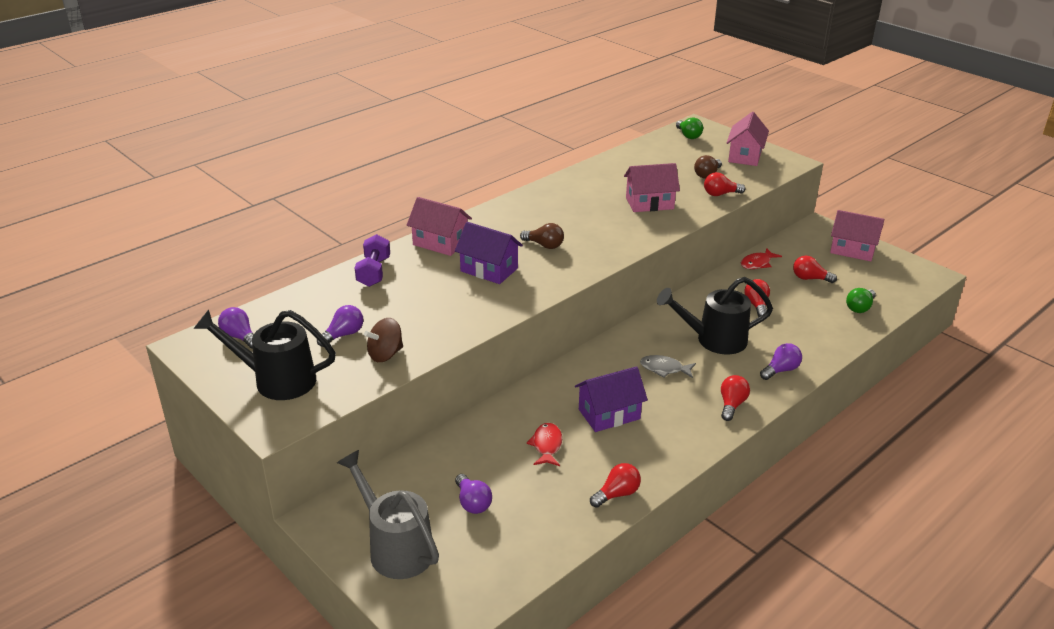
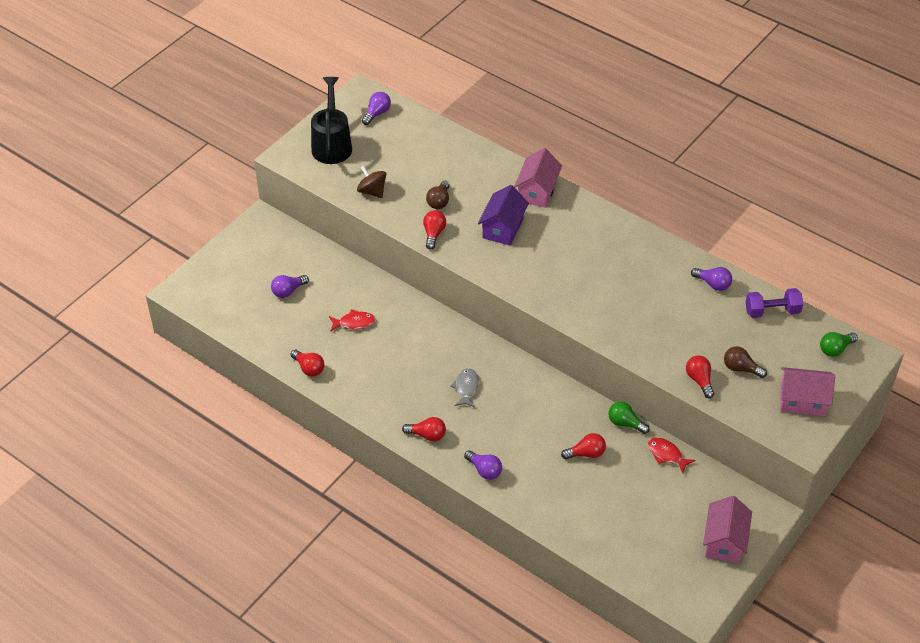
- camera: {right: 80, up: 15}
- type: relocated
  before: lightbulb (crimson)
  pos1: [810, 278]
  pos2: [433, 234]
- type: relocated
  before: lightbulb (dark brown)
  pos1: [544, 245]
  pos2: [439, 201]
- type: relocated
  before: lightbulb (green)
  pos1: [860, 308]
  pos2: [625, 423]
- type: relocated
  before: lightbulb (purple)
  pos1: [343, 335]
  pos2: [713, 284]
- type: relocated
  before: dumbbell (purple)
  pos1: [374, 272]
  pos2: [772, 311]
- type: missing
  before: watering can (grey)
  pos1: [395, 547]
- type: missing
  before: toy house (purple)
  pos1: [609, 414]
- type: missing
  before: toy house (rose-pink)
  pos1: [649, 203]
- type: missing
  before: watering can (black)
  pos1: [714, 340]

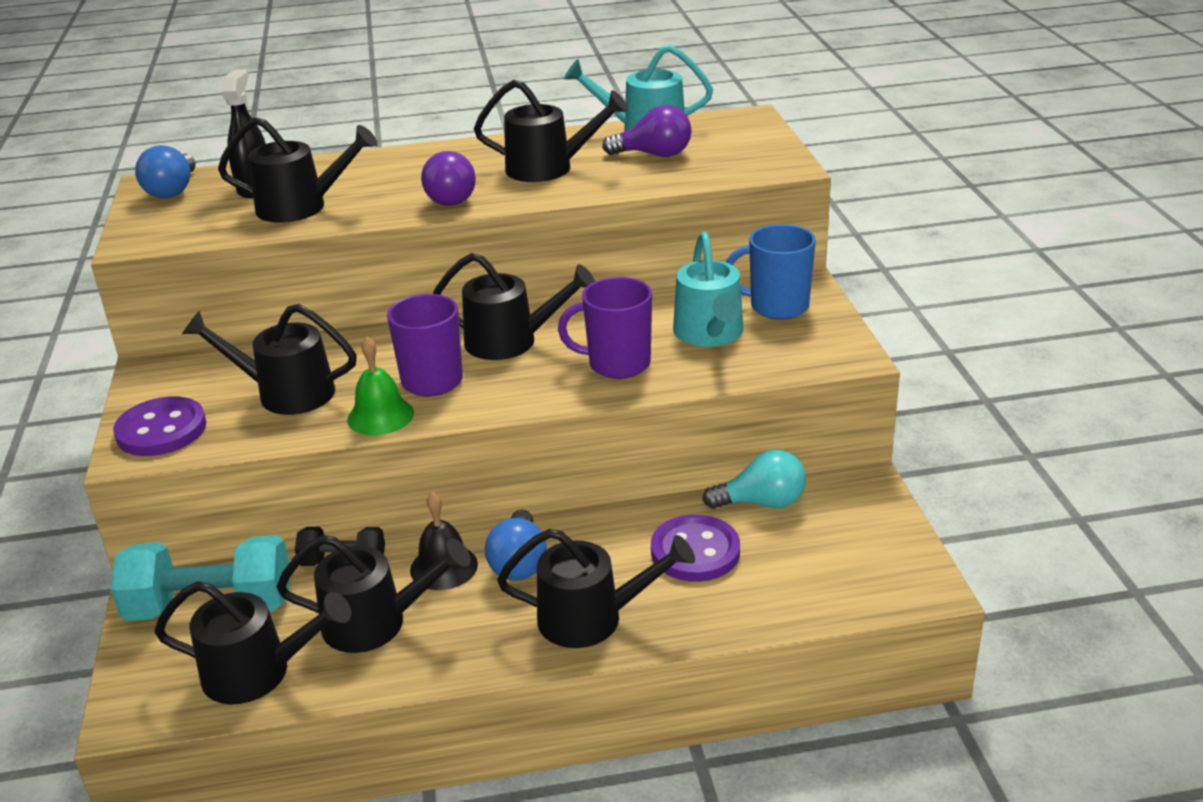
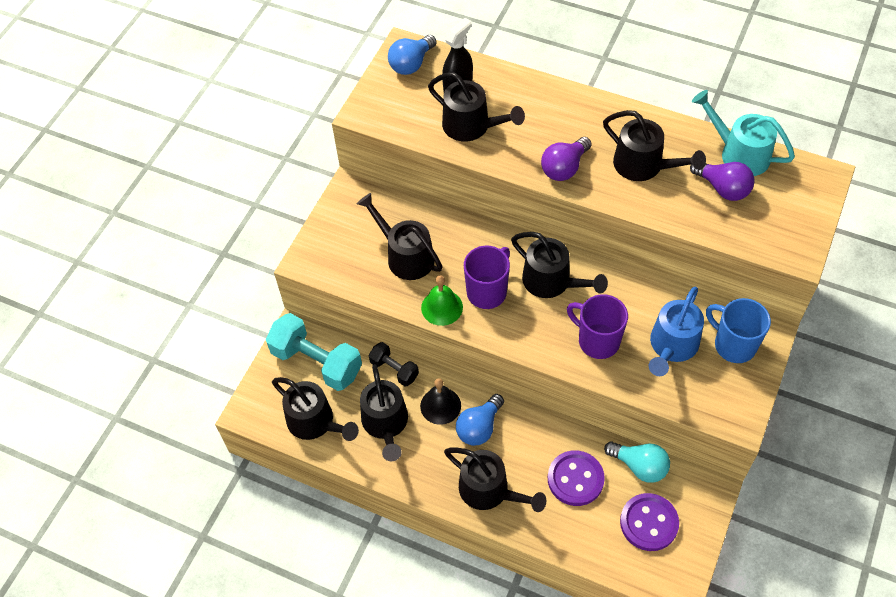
- camera: {right: 35, up: 25}
- type: spun
  before: watering can (black)
  pos1: [376, 622]
  pos2: [386, 424]
  turn: 45
- type: relocated
  before: button (purple)
  pos1: [161, 430]
  pos2: [649, 523]
- type: colour
  before: watering can (turquoise)
  after: watering can (blue)
  pos1: [710, 334]
  pos2: [671, 347]

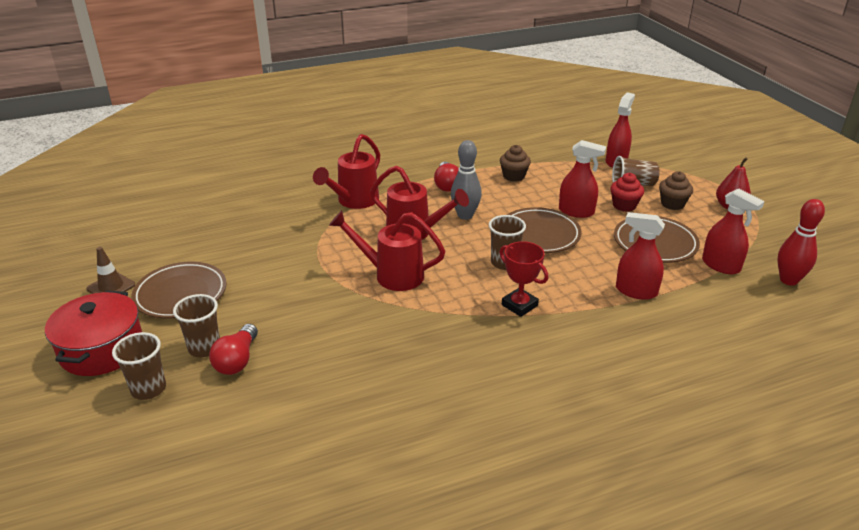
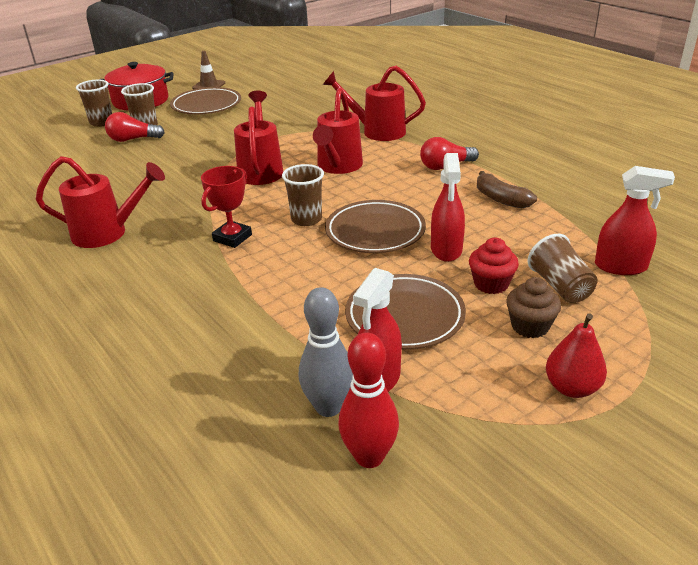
- camera: {right: 75, up: 0}
- type: appeared
  after: watering can (crimson)
  pos2: [107, 233]
- type: relocated
  before: bowling pin (grey)
  pos1: [465, 215]
  pos2: [328, 407]
- type: exchanged
  before: muffin (dark brown)
  after: banana (dark brown)
  pos1: [514, 176]
  pos2: [501, 199]
- type: missing
  before: spray bottle (crimson)
  pos1: [636, 291]

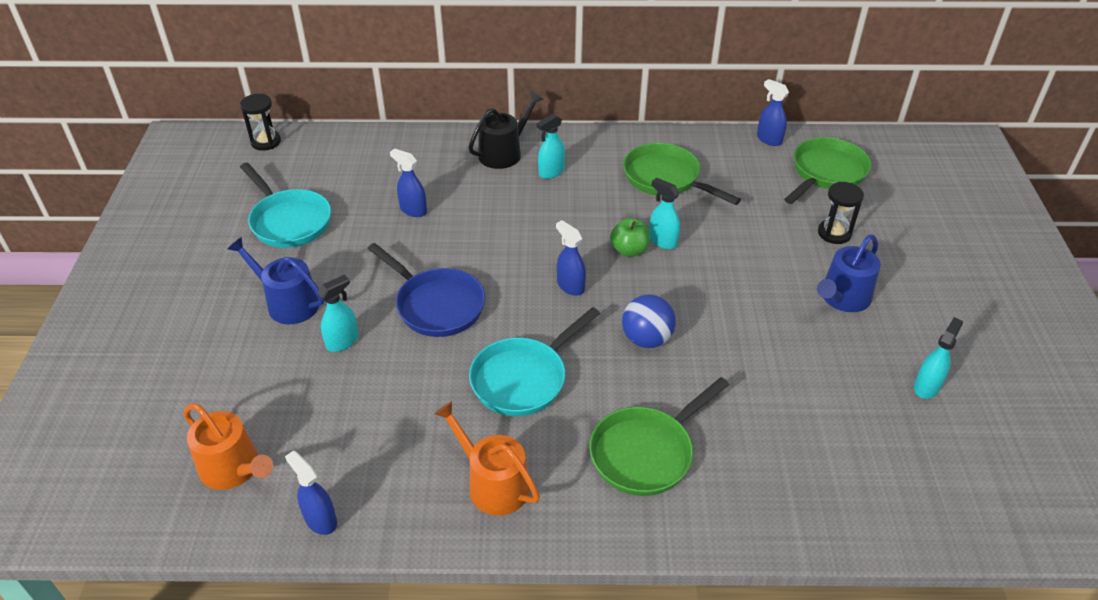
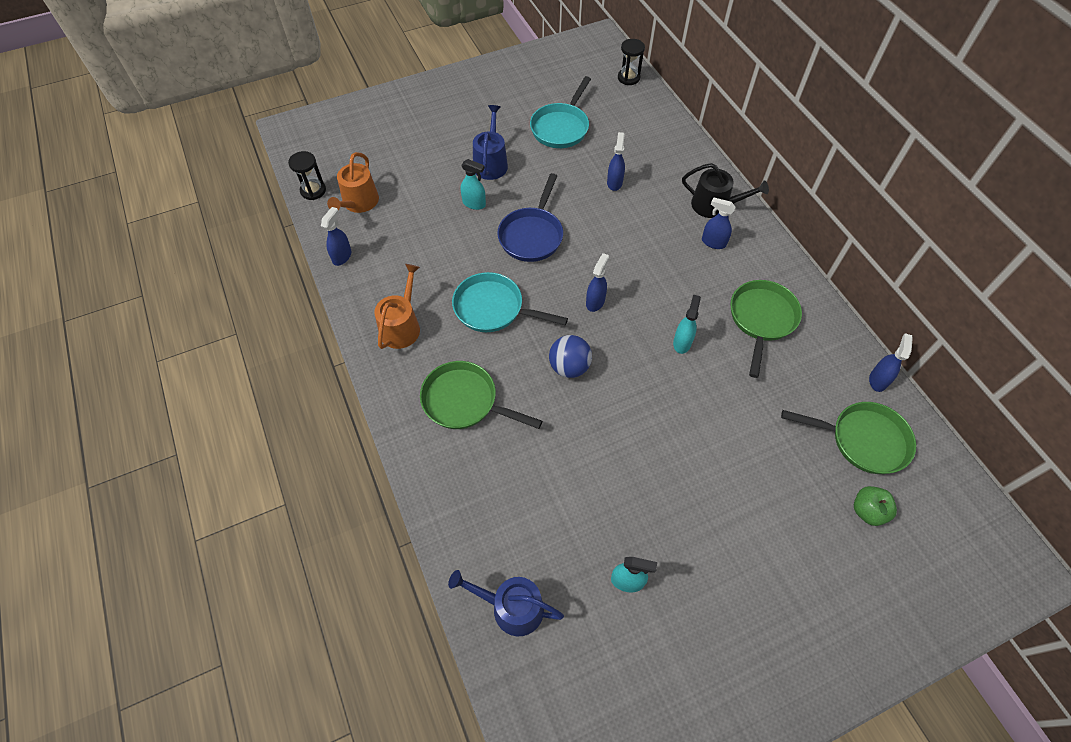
- camera: {right: 65, up: 15}
- type: relocated
  before: sand timer (black)
  pos1: [834, 233]
  pos2: [313, 190]
- type: relocated
  before: watering can (blue)
  pos1: [842, 298]
  pos2: [511, 607]
- type: colour
  before: spray bottle (turquoise)
  after: spray bottle (blue)
  pos1: [551, 172]
  pos2: [713, 242]
- type: relocated
  before: apple fruit (green)
  pos1: [629, 250]
  pos2: [867, 511]

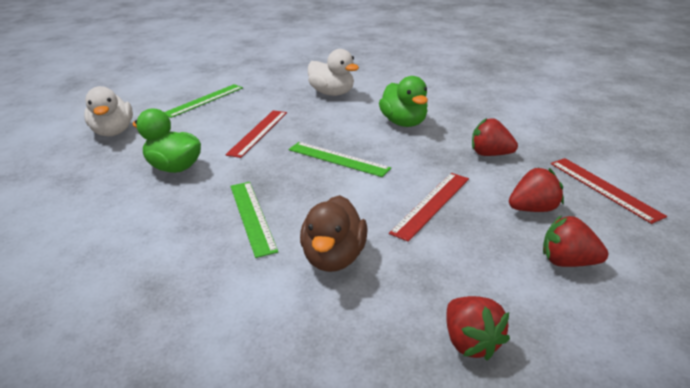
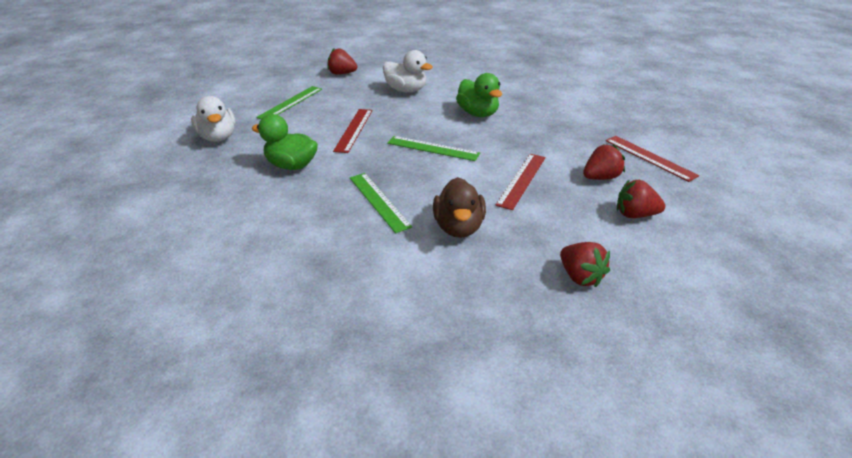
- camera: {right: -10, up: 5}
- type: relocated
  before: berry (crimson)
  pos1: [490, 154]
  pos2: [342, 73]

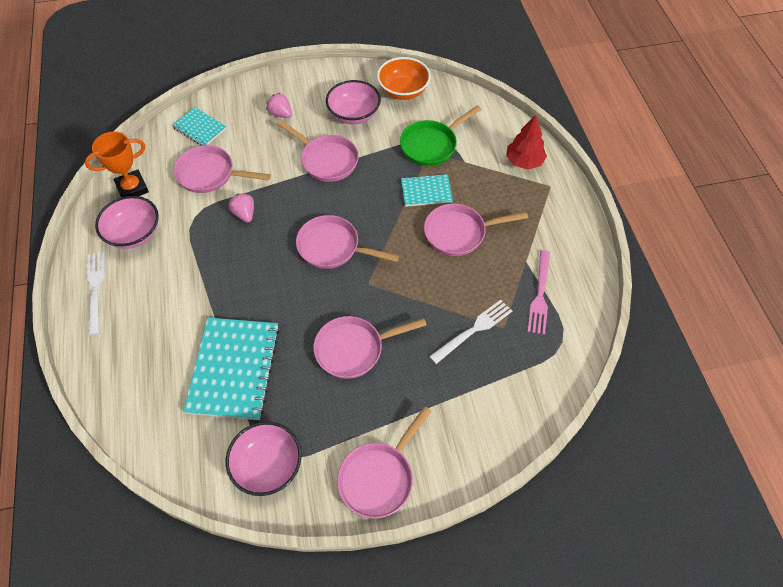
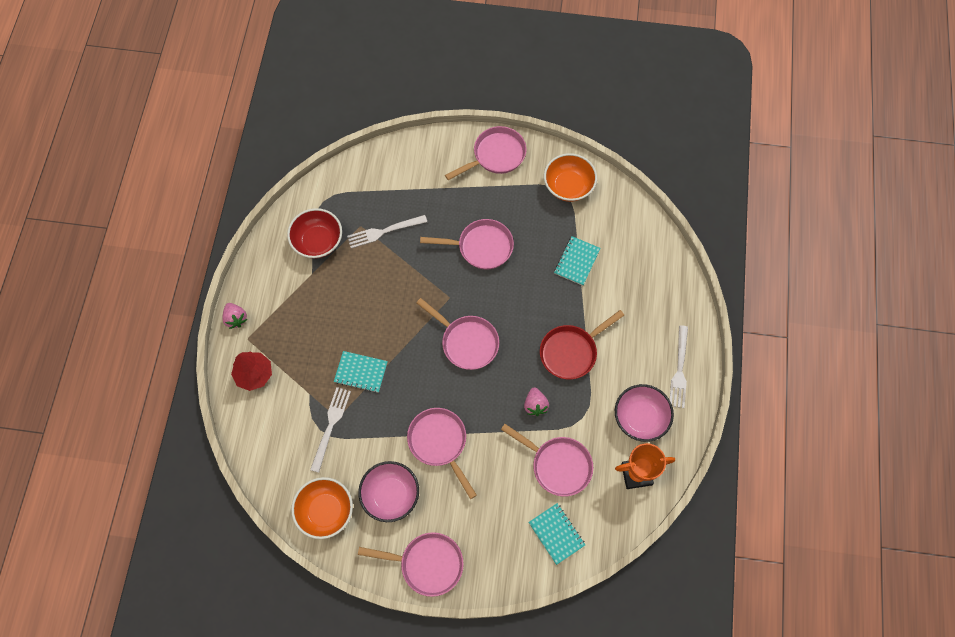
- camera: {right: -160, up: 10}
- type: relocated
  before: berry (rose-pink)
  pos1: [281, 114]
  pos2: [236, 319]
- type: exchanged
  before: fork (rose-pink)
  after: deep dish (crimson)
  pos1: [540, 295]
  pos2: [318, 241]
- type: exchanged
  before: pan (green)
  after: fork (snow-white)
  pos1: [431, 145]
  pos2: [331, 425]
- type: relocated
  before: pan (rose-pink)
  pos1: [459, 233]
  pos2: [427, 564]
- type: appeared
  after: pan (crimson)
  pos2: [571, 352]
- type: colour
  before: deep dish (rose-pink)
  after: deep dish (orange-coloured)
  pos1: [268, 465]
  pos2: [568, 186]
- type: size
  before: notepad (turquoise)
  pos1: [234, 369]
  pos2: [576, 261]
  scale: 0.54

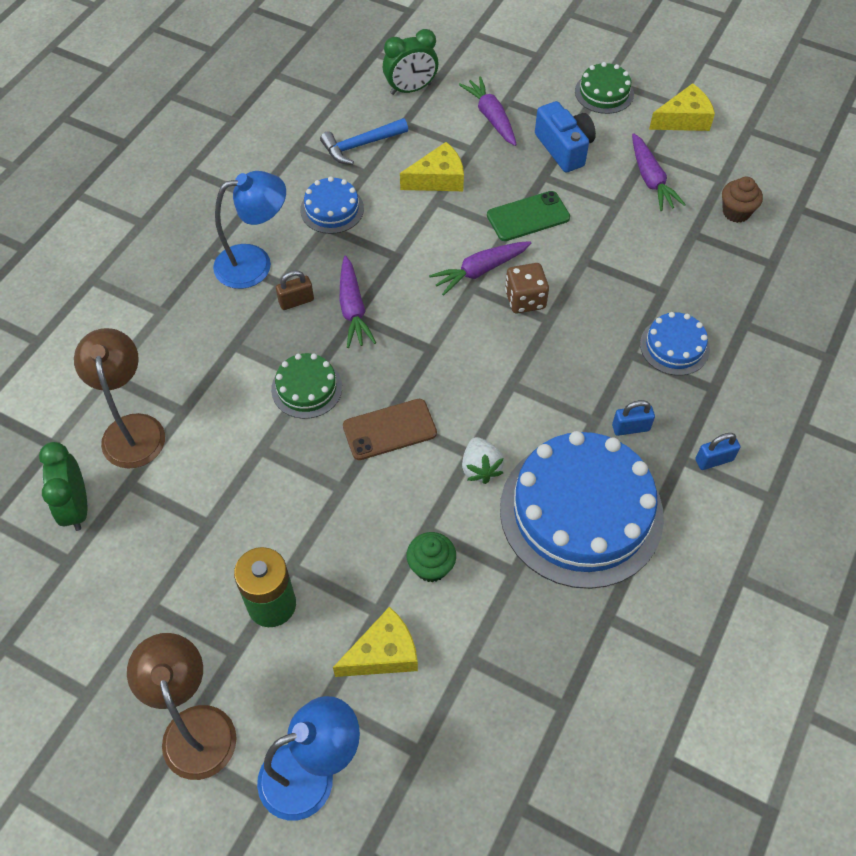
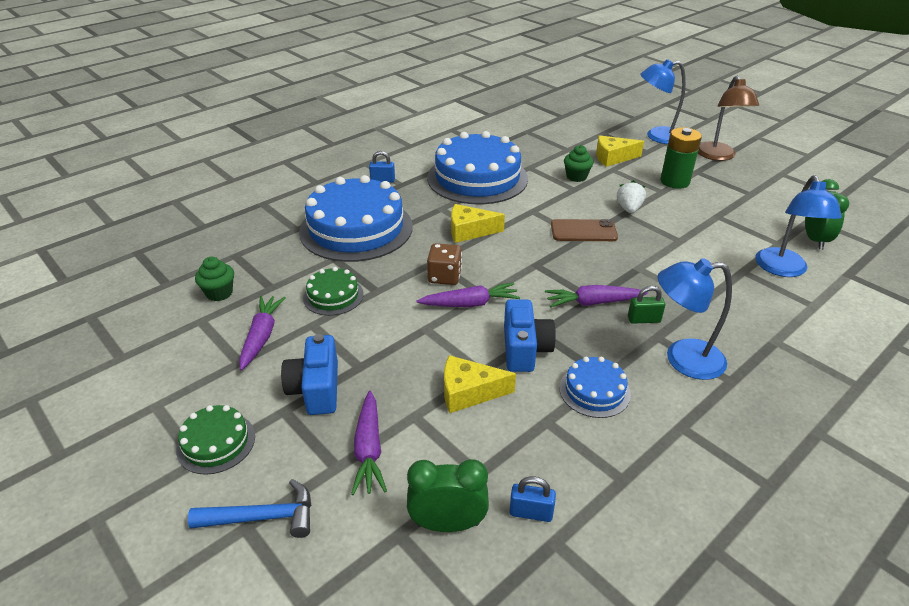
- camera: {right: -160, up: -20}
- type: relocated
  before: hammer (blue)
  pos1: [360, 145]
  pos2: [263, 517]
- type: colour
  before: muffin (dark brown)
  after: muffin (green)
  pos1: [736, 212]
  pos2: [219, 293]
- type: size
  before: layer cake (blue)
  pos1: [674, 346]
  pos2: [356, 228]
  scale: 2.14
- type: relocated
  before: layer cake (green)
  pos1: [306, 388]
  pos2: [333, 296]
- type: relocated
  before: cheese wedge (bright yellow)
  pos1: [683, 119]
  pos2: [469, 231]
- type: appeared
  after: compact camera (blue)
  pos2: [525, 349]
- type: relocated
  before: lock (blue)
  pos1: [630, 428]
  pos2: [531, 512]
- type: spun
  before: root vegetable (purple)
  pos1: [353, 309]
  pos2: [593, 303]
  turn: -105
- type: relocated
  before: berry (snow-white)
  pos1: [480, 468]
  pos2: [629, 209]
- type: colour
  before: lock (dark brown)
  after: lock (green)
  pos1: [296, 301]
  pos2: [644, 319]
- type: colour
  before: desk lamp (dark brown)
  after: desk lamp (blue)
  pos1: [132, 429]
  pos2: [783, 269]
- type: missing
  before: smartphone (green)
  pos1: [528, 216]

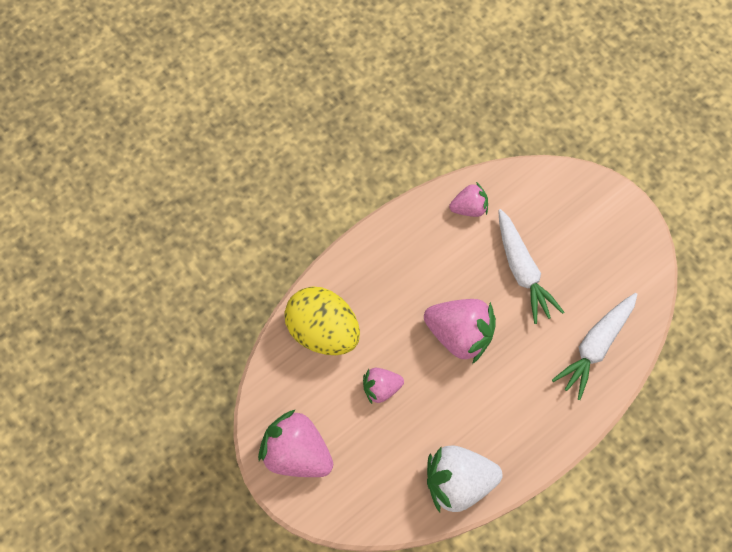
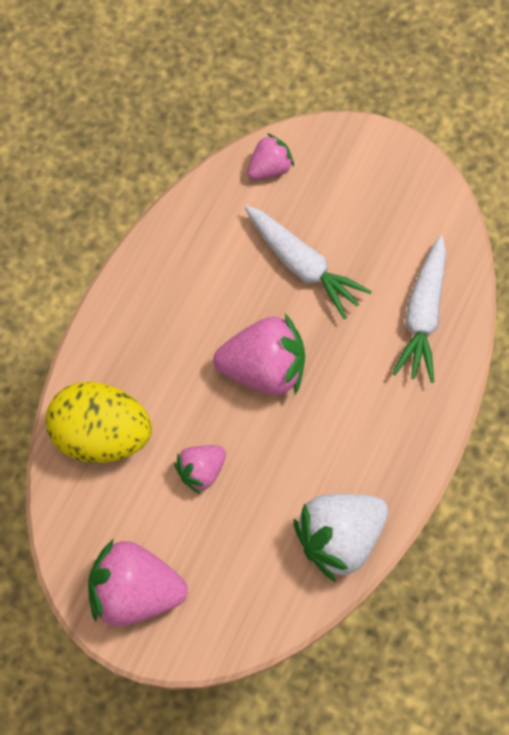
- camera: {right: -25, up: 0}
- type: relocated
  before: berry (rose-pink)
  pos1: [469, 208]
  pos2: [269, 168]

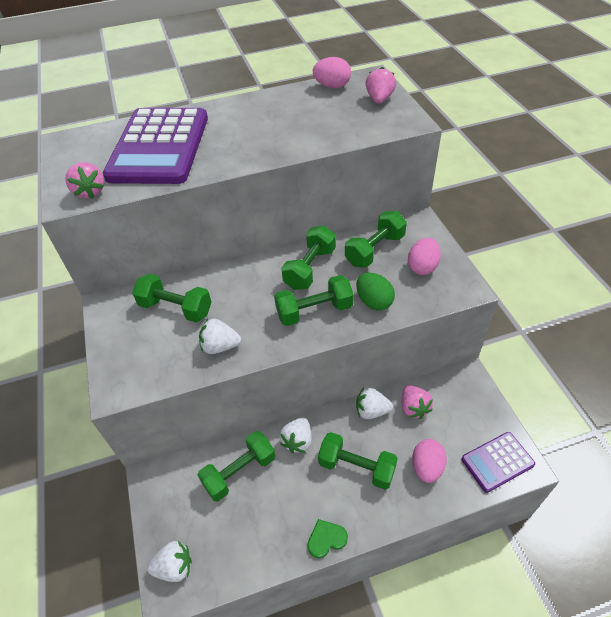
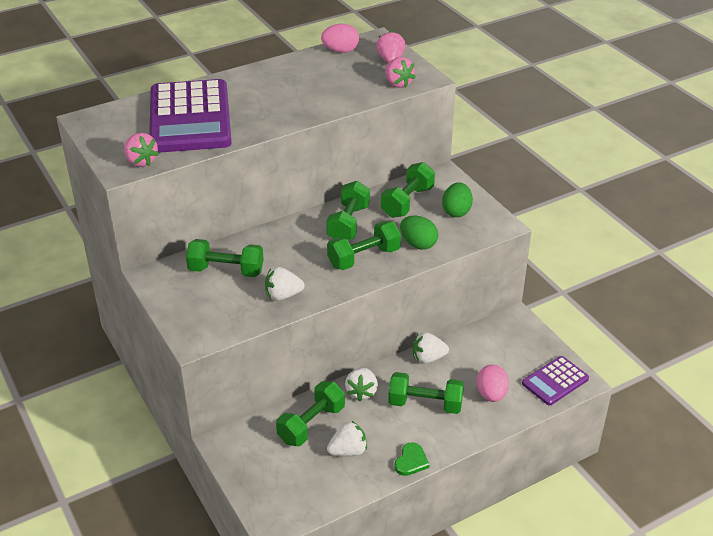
- camera: {right: -15, up: -10}
- type: relocated
  before: berry (snow-white)
  pos1: [174, 567]
  pos2: [348, 451]
- type: relocated
  before: berry (rose-pink)
  pos1: [413, 408]
  pos2: [398, 83]
- type: spun
  before: heart shape (green)
  pos1: [326, 539]
  pos2: [411, 461]
  turn: 150
- type: colour
  before: egg (rose-pink)
  after: egg (green)
  pos1: [422, 267]
  pos2: [456, 211]

